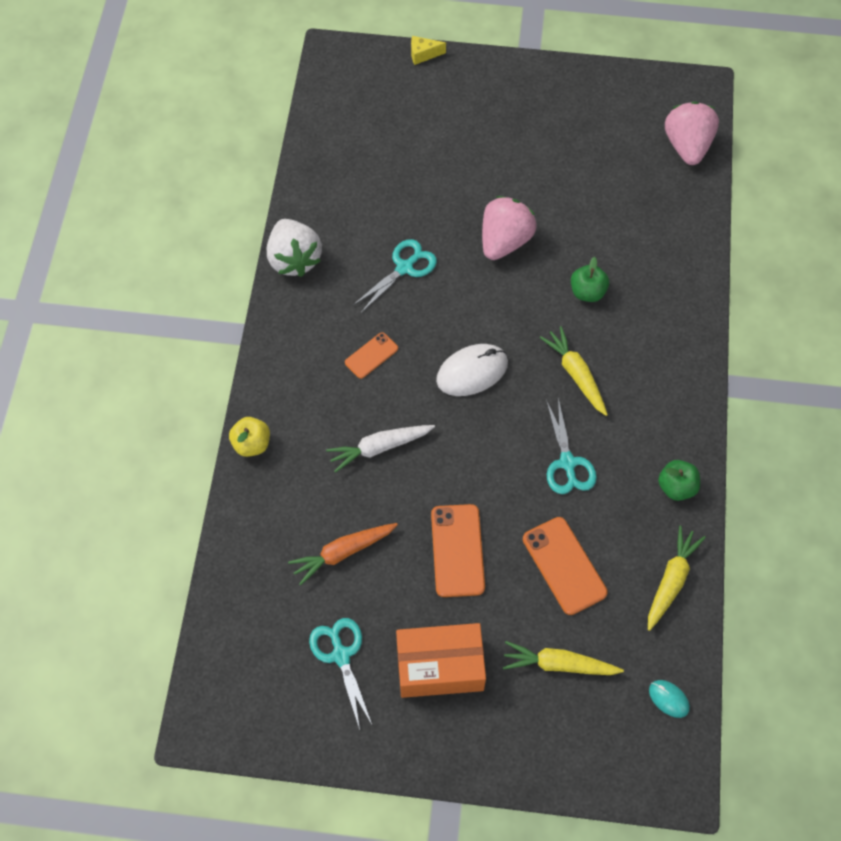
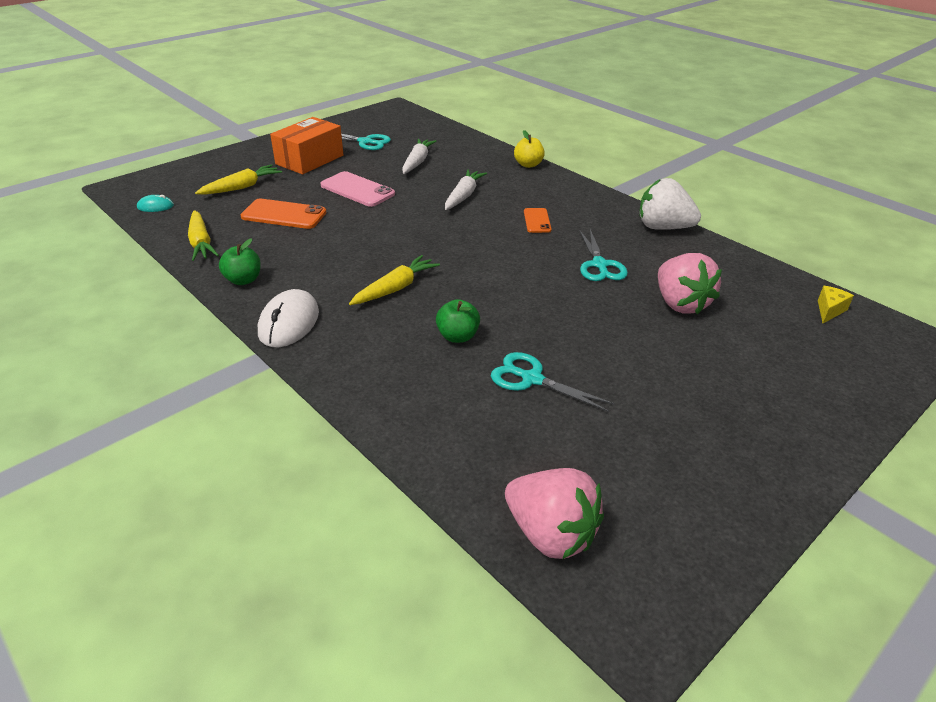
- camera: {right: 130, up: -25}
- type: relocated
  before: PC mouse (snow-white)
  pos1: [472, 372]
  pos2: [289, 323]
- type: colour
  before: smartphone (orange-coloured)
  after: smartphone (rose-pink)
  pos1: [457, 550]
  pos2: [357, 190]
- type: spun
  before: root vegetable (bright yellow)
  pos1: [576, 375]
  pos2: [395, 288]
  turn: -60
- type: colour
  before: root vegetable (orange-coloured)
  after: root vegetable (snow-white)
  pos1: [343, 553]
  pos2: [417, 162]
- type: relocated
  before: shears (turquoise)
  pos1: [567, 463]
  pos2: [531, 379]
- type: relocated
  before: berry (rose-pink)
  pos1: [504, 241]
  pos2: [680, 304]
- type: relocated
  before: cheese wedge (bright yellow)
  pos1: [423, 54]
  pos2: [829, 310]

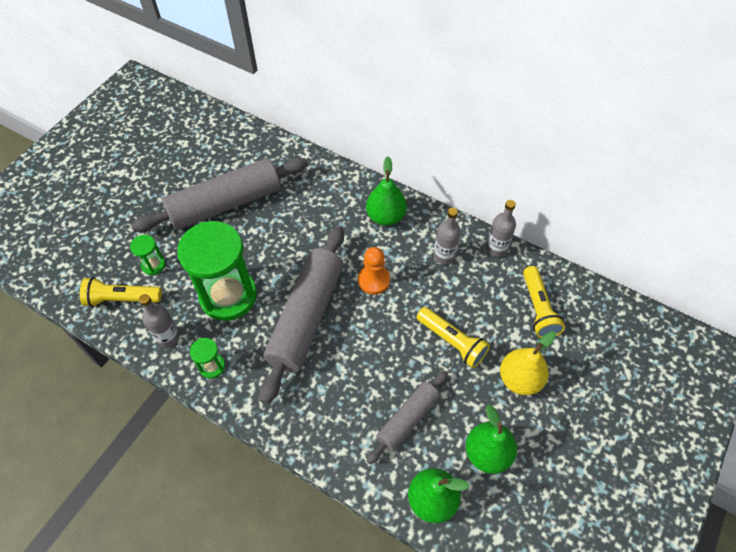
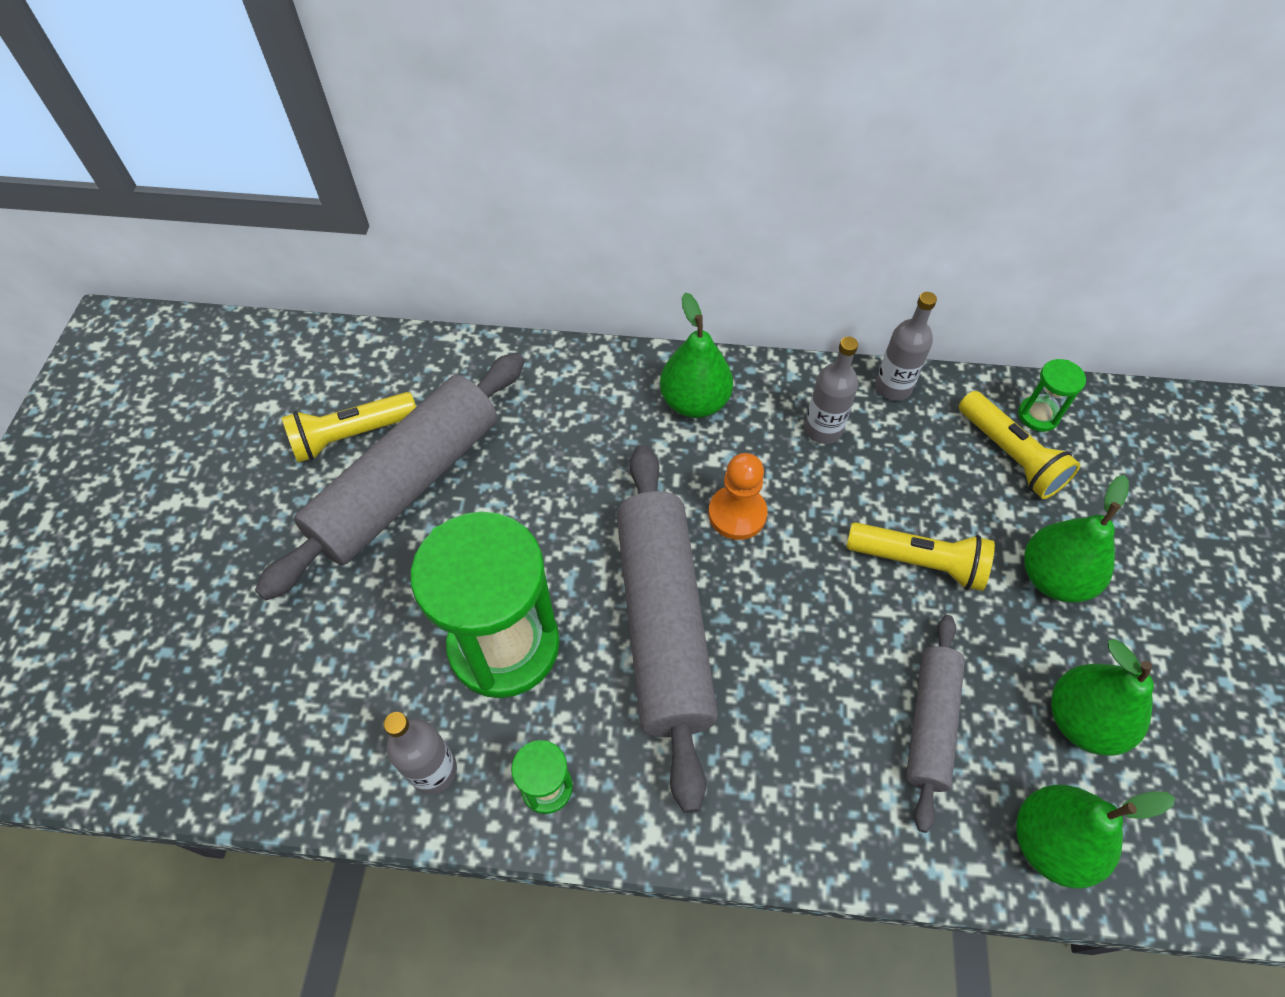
- camera: {right: -25, up: 0}
- type: relocated
  before: pocket torch (bright yellow)
  pos1: [122, 299]
  pos2: [352, 435]
- type: relocated
  before: sand timer (green)
  pos1: [153, 265]
  pos2: [1038, 415]
- type: colour
  before: pear (bright yellow)
  after: pear (green)
  pos1: [520, 379]
  pos2: [1053, 578]

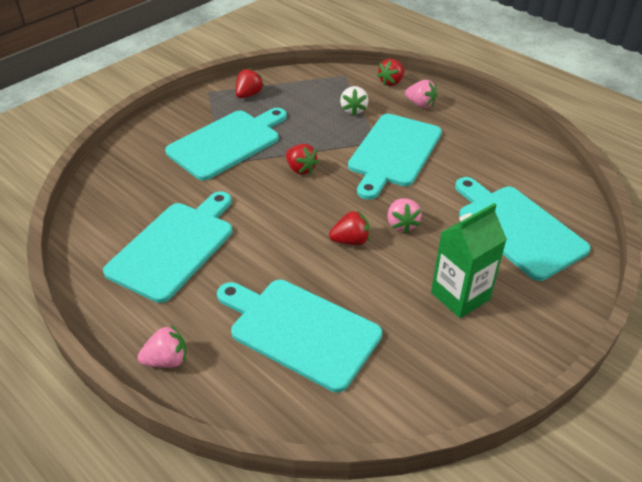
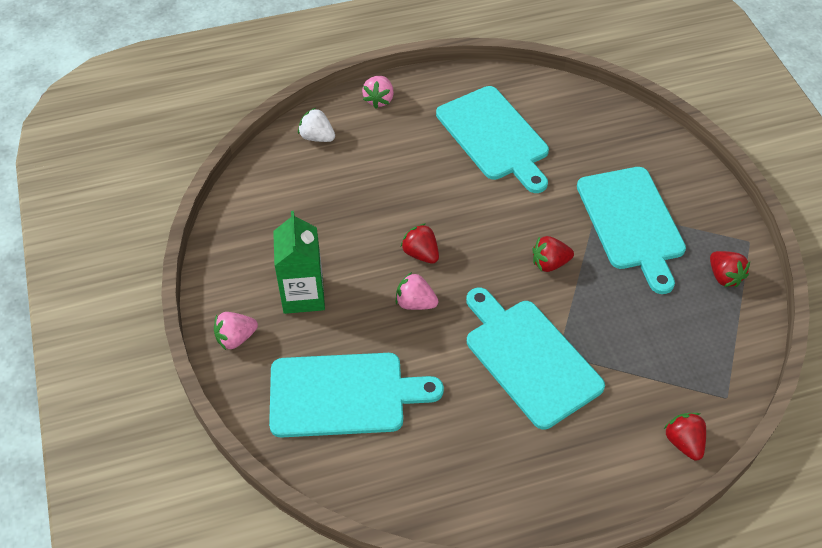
- camera: {right: 120, up: 10}
- type: relocated
  before: berry (rose-pink)
  pos1: [420, 104]
  pos2: [236, 338]
- type: relocated
  before: berry (snow-white)
  pos1: [353, 110]
  pos2: [317, 137]
- type: spun
  before: berry (crimson)
  pos1: [350, 241]
  pos2: [421, 253]
  turn: 120
- type: missing
  before: chopping board (turquoise)
  pos1: [300, 330]

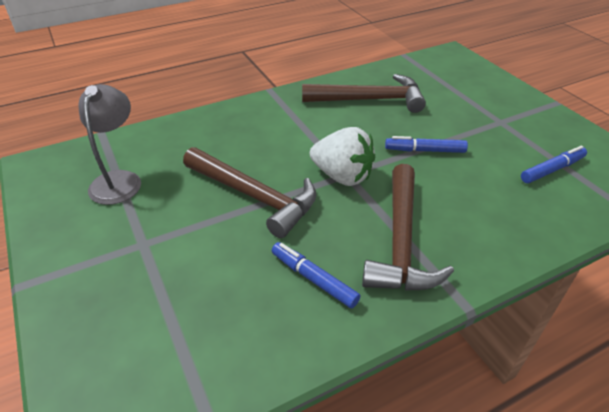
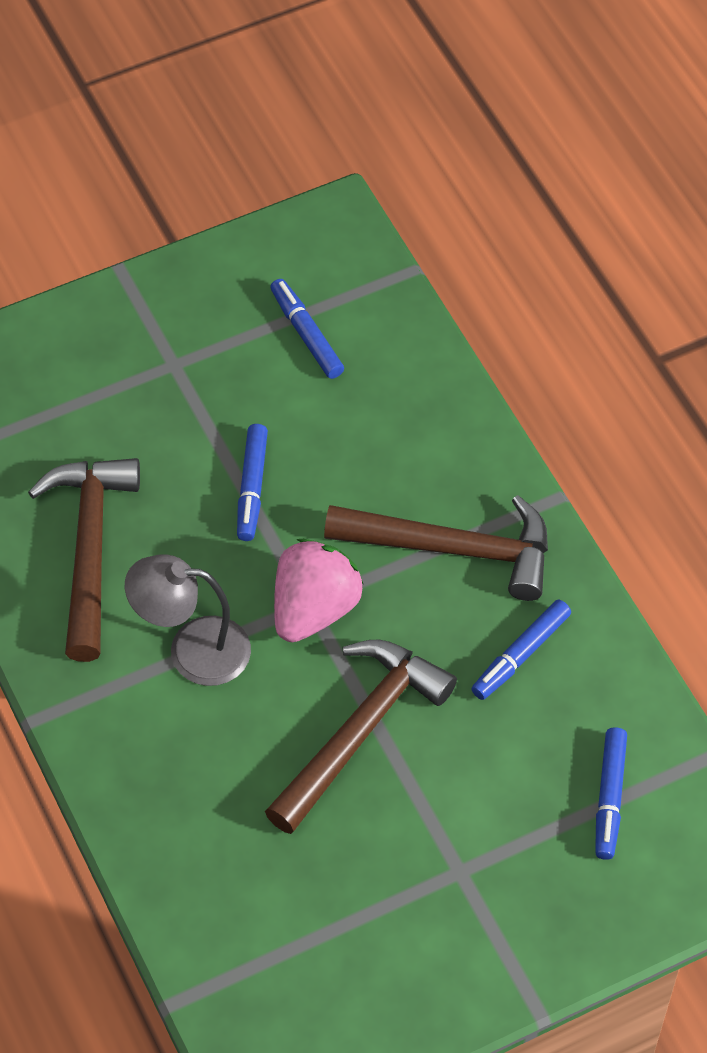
- camera: {right: -90, up: 15}
- type: relocated
  before: desk lamp (grey)
  pos1: [119, 180]
  pos2: [192, 650]
- type: colour
  before: berry (snow-white)
  after: berry (rose-pink)
  pos1: [342, 176]
  pos2: [314, 609]
- type: appeared
  after: marker (blue)
  pos2: [609, 798]

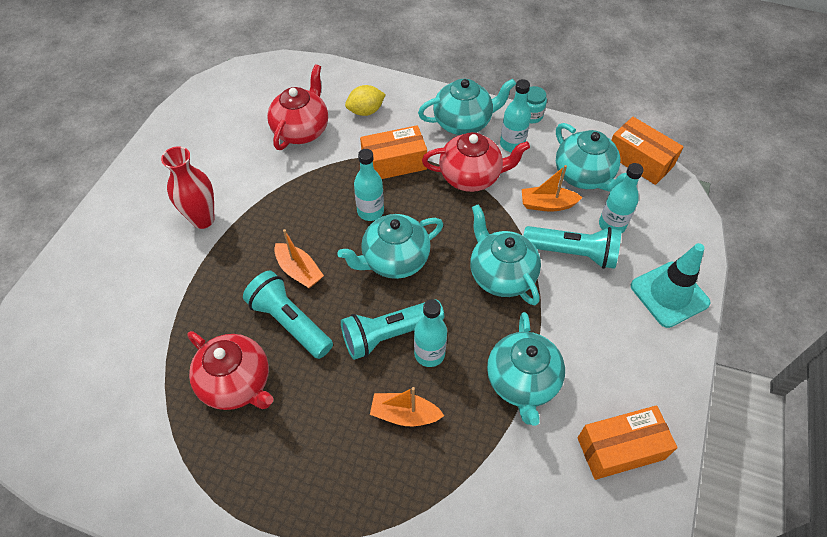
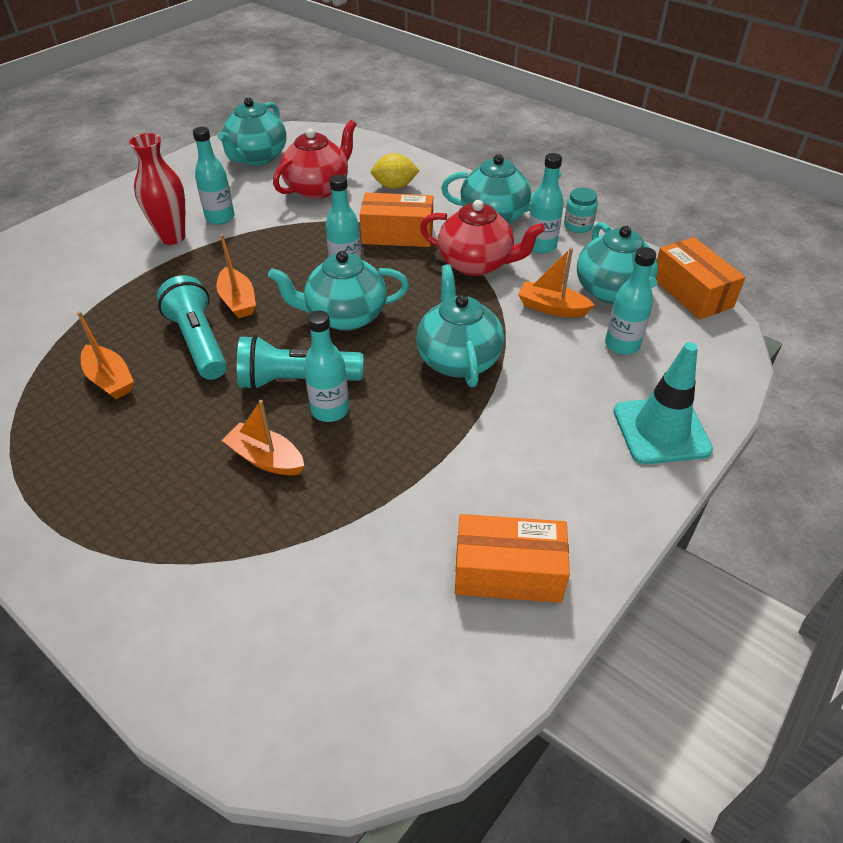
- camera: {right: 20, up: -10}
- type: exchanged
  before: china teapot (crimson)
  after: toy boat (orange-coloured)
  pos1: [237, 383]
  pos2: [110, 380]
- type: appeared
  after: bottle (turquoise)
  pos2: [220, 218]
- type: relocated
  before: china teapot (turquoise)
  pos1: [522, 382]
  pos2: [257, 157]
- type: missing
  before: pocket torch (turquoise)
  pos1: [572, 253]

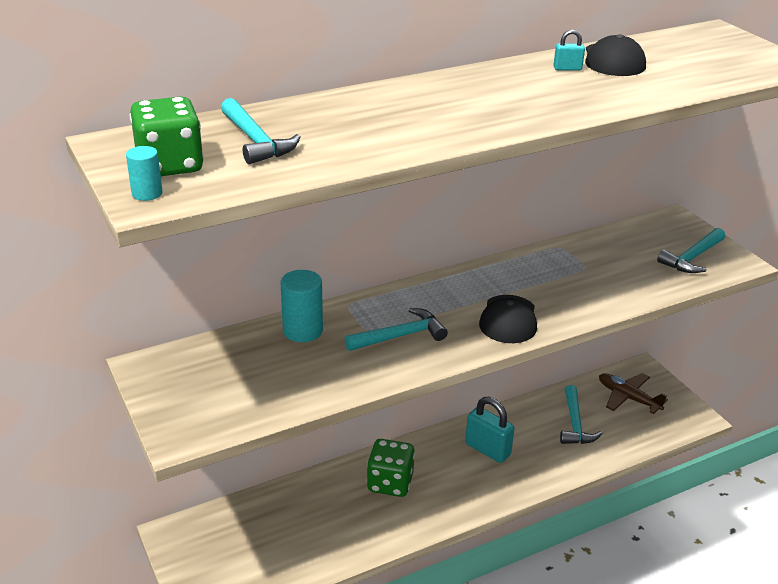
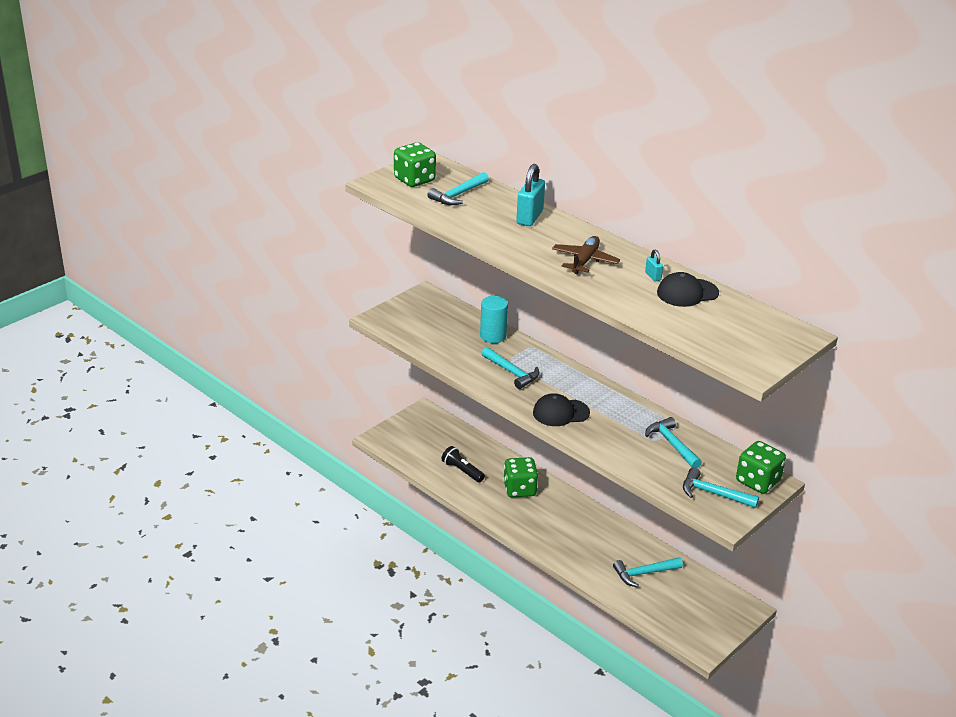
- camera: {right: 70, up: 0}
- type: appeared
  after: pocket torch (black)
  pos2: [462, 471]
- type: relocated
  before: lock (turquoise)
  pos1: [487, 449]
  pos2: [529, 217]
- type: relocated
  before: aeroplane (dark brown)
  pos1: [628, 398]
  pos2: [585, 261]
- type: appeared
  after: hammer (turquoise)
  pos2: [672, 444]
- type: appeared
  after: game die (green)
  pos2: [757, 481]
- type: missing
  before: solid cylinder (turquoise)
  pos1: [147, 193]

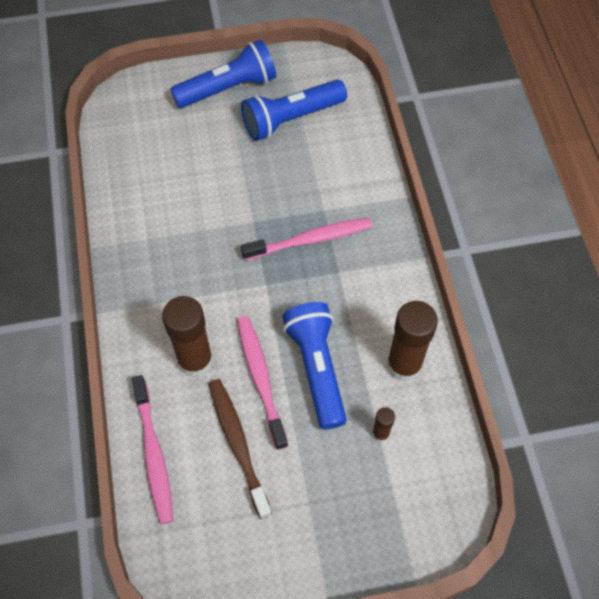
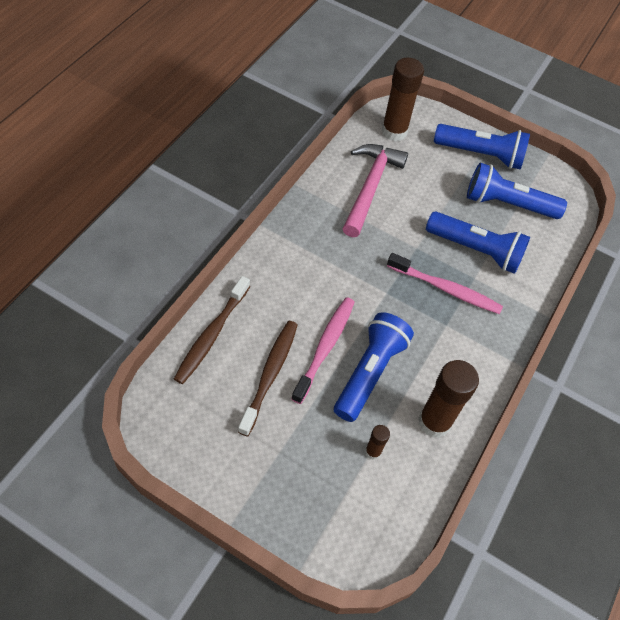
- camera: {right: 35, up: -5}
- type: colour
  before: tooth brush (rose-pink)
  after: tooth brush (dark brown)
  pos1: [154, 454]
  pos2: [212, 335]
- type: appeared
  after: hammer (rose-pink)
  pos2: [370, 187]
- type: relocated
  before: glue stick (dark brown)
  pos1: [195, 361]
  pos2: [394, 131]
- type: appeared
  after: pocket torch (blue)
  pos2: [476, 250]

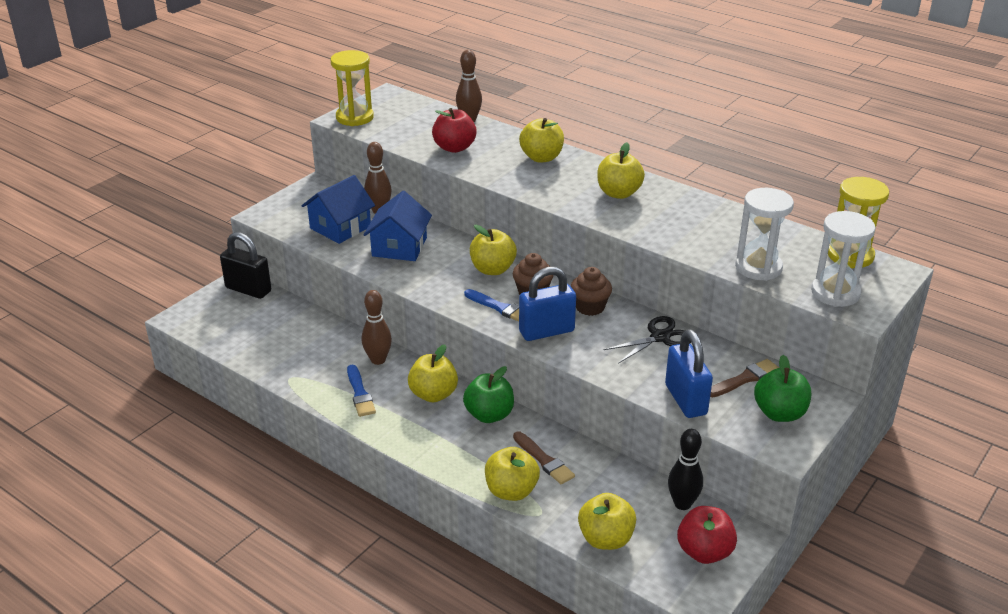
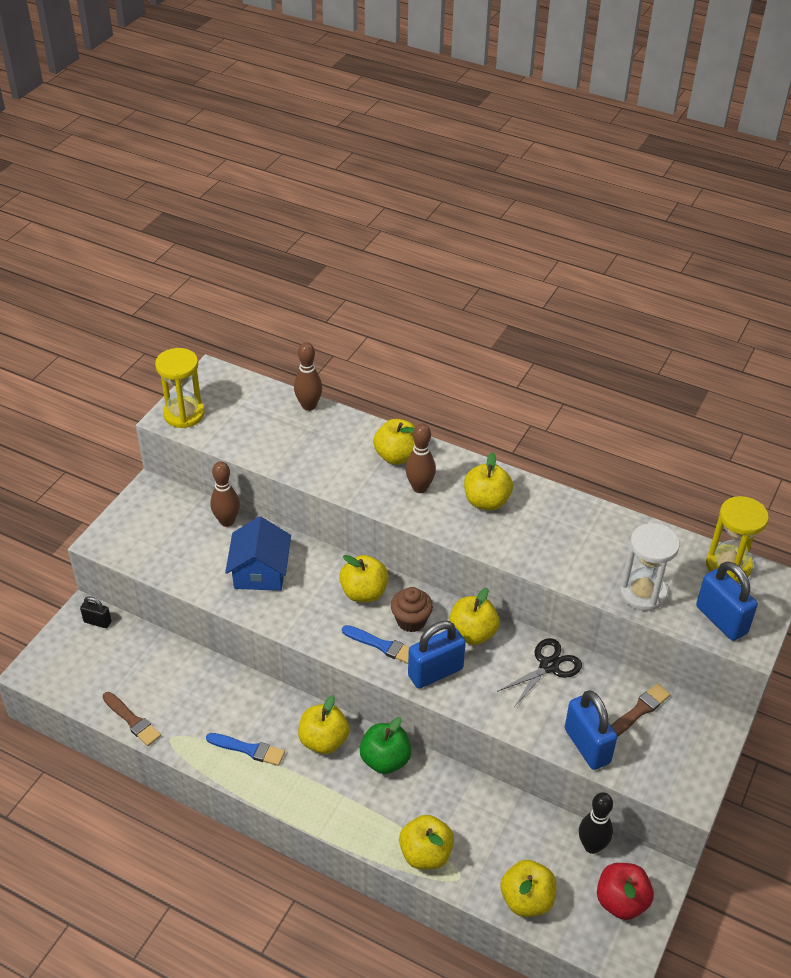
- camera: {right: -10, up: 10}
- type: size
  before: lock (black)
  pos1: [248, 289]
  pos2: [97, 622]
  scale: 0.54
- type: relocated
  before: paintbrush (dark brown)
  pos1: [544, 460]
  pos2: [132, 720]
- type: spun
  before: paintbrush (blue)
  pos1: [360, 393]
  pos2: [248, 749]
  turn: -45
- type: relocated
  before: bowling pin (dark brown)
  pos1: [378, 360]
  pos2: [420, 488]
- type: exchanged
  before: muffin (dark brown)
  after: apple fruit (bright yellow)
  pos1: [590, 307]
  pos2: [472, 633]
- type: exchanged
  before: sand timer (snow-white)
  after: lock (blue)
  pos1: [835, 293]
  pos2: [721, 620]
- type: missing
  before: toy house (blue)
  pos1: [340, 227]
- type: missing
  before: apple fruit (crimson)
  pos1: [454, 148]
- type: missing
  before: apple fruit (green)
  pos1: [779, 413]

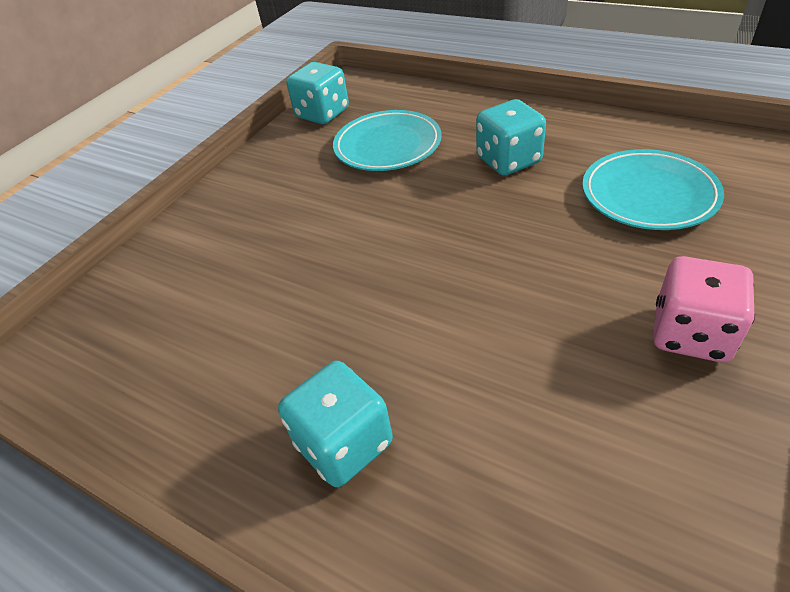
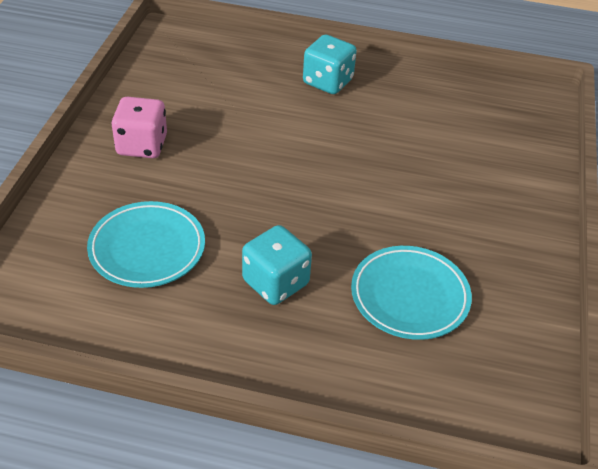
- camera: {right: 155, up: 0}
- type: missing
  before: game die (turquoise)
  pos1: [322, 114]

